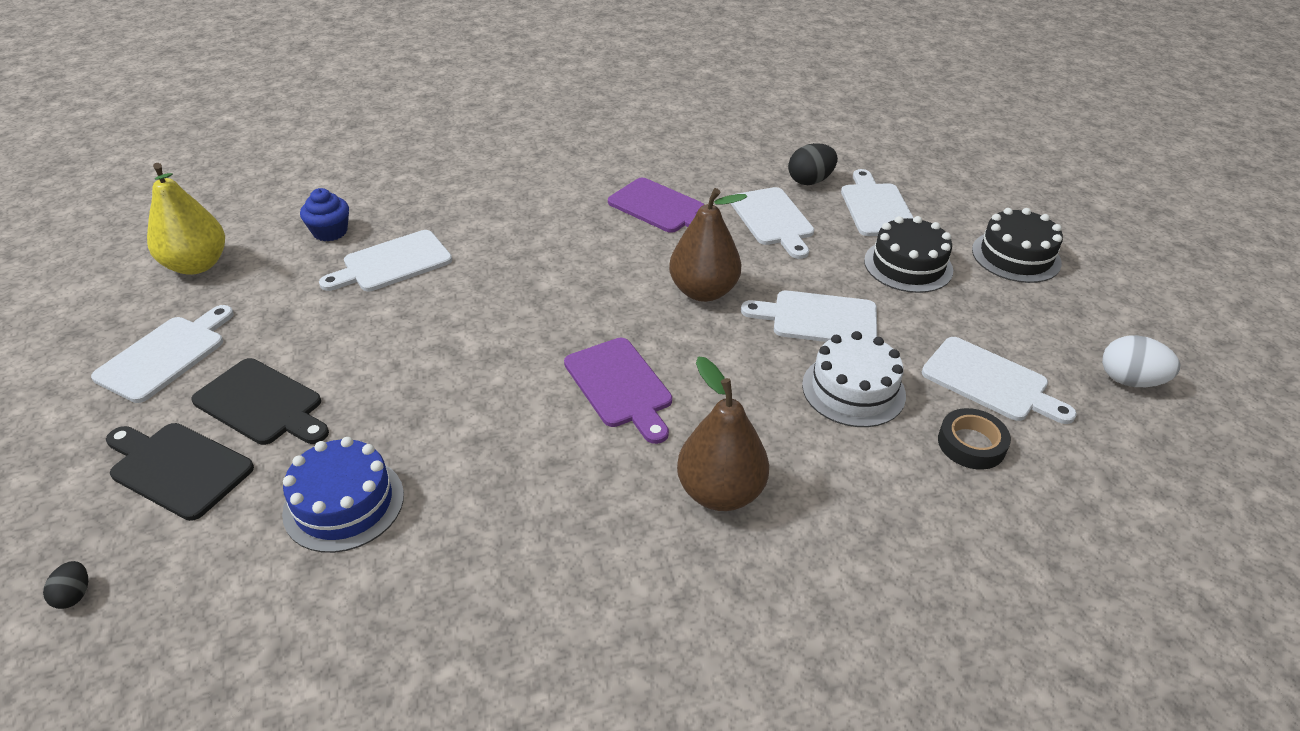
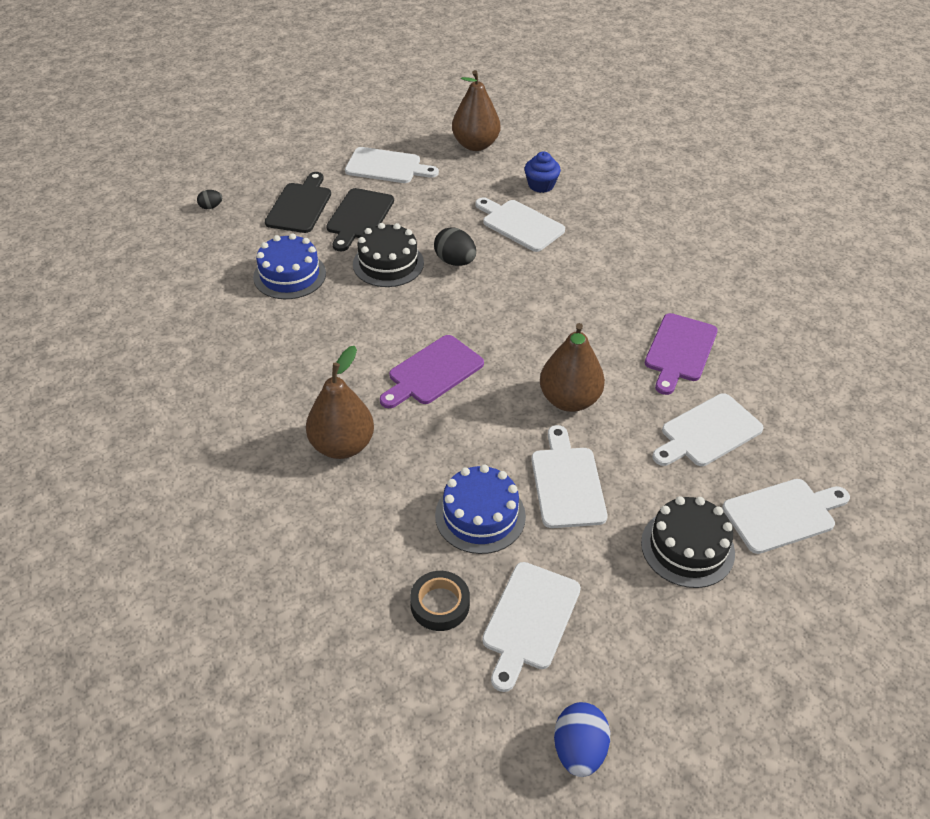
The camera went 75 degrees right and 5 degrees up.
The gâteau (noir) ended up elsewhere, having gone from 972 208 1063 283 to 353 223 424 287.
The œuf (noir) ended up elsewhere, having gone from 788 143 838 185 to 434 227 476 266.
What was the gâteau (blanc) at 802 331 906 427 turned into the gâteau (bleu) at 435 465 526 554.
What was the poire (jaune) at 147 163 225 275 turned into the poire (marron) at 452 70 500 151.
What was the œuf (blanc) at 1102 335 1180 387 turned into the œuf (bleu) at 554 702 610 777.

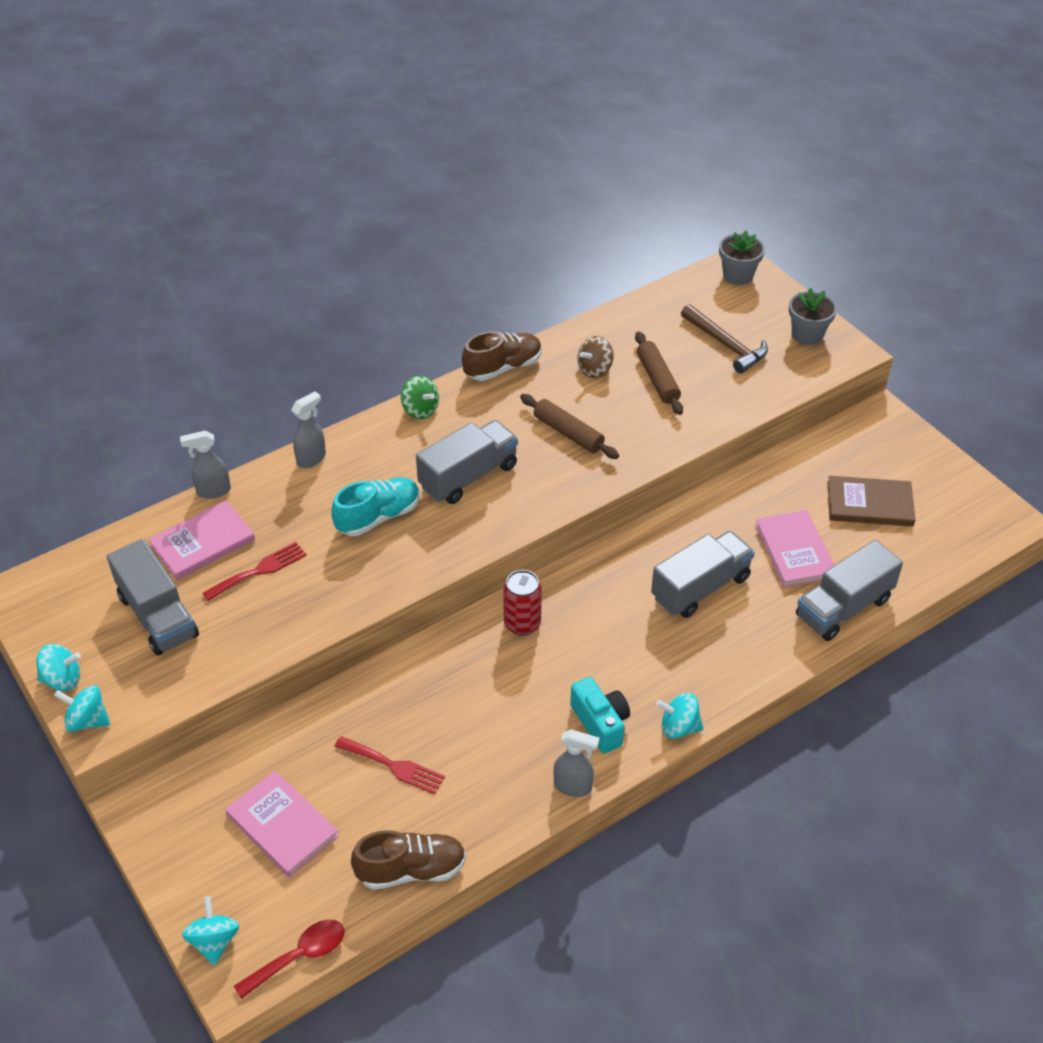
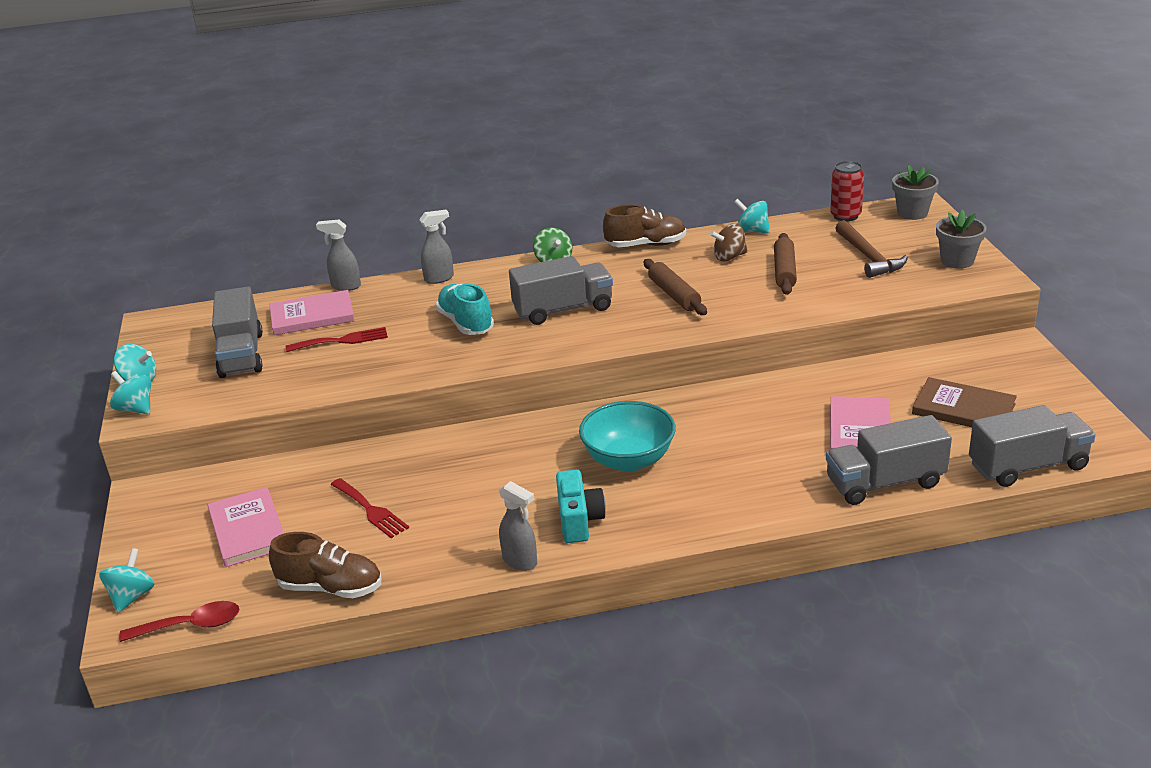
The camera went 25 degrees right and 15 degrees down.
The chaussure (turquoise) at 331 477 420 536 ended up facing another way, 105 degrees counterclockwise from before.
The second view gained the bol (turquoise) at 579 401 676 472.
The toupie (turquoise) ended up elsewhere, having gone from 656 693 704 739 to 734 199 770 233.
The canette (rouge) ended up elsewhere, having gone from 503 570 542 635 to 830 161 864 222.
The camion (gris) ended up elsewhere, having gone from 651 531 755 618 to 969 405 1096 487.

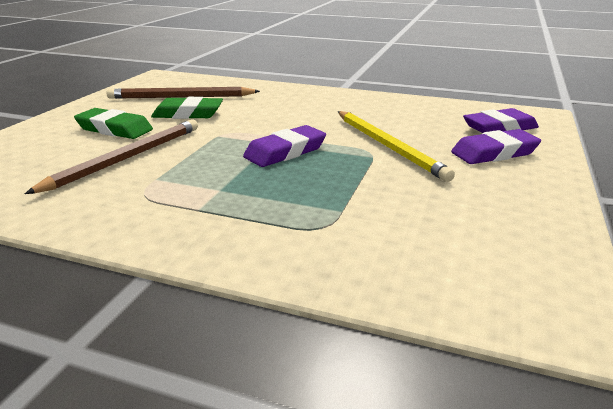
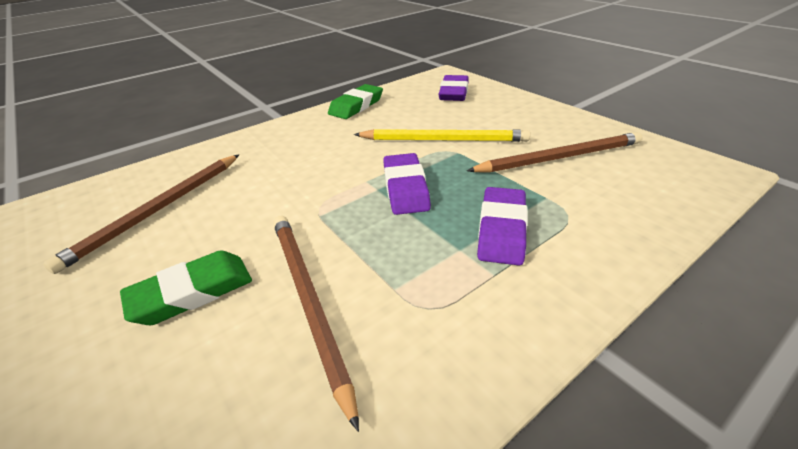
The camera went 55 degrees left and 10 degrees up.
The gomme (vert) ended up elsewhere, having gone from 151 97 223 119 to 328 84 383 119.
The second view gained the crayon (marron) at 467 132 643 173.
The gomme (violet) ended up elsewhere, having gone from 451 129 541 164 to 477 187 528 266.

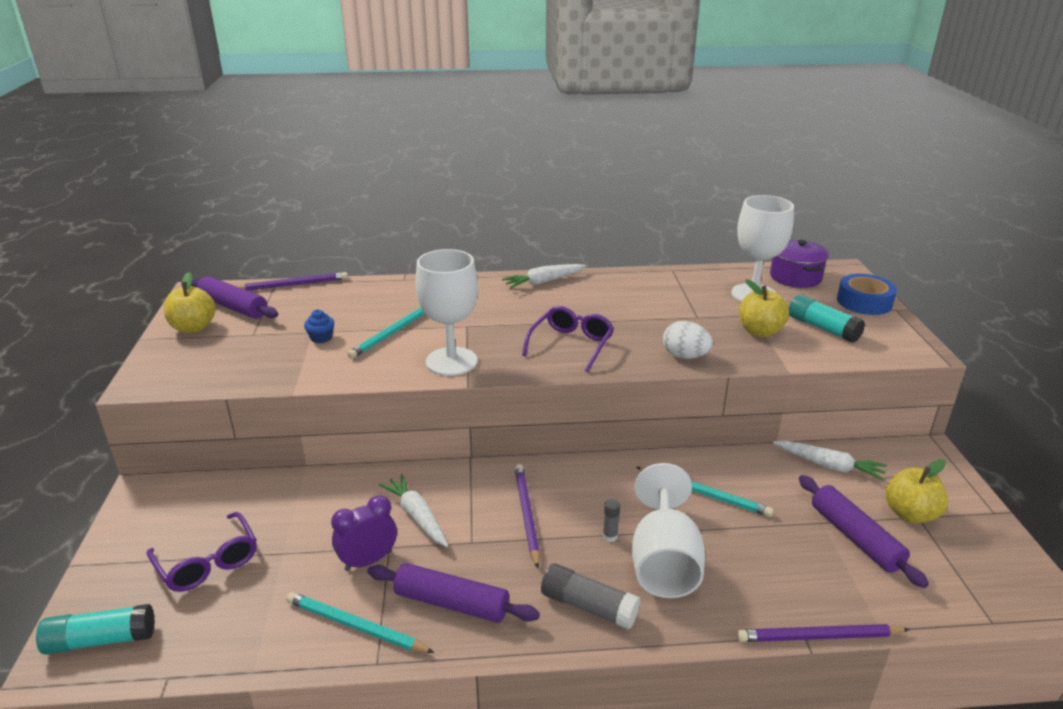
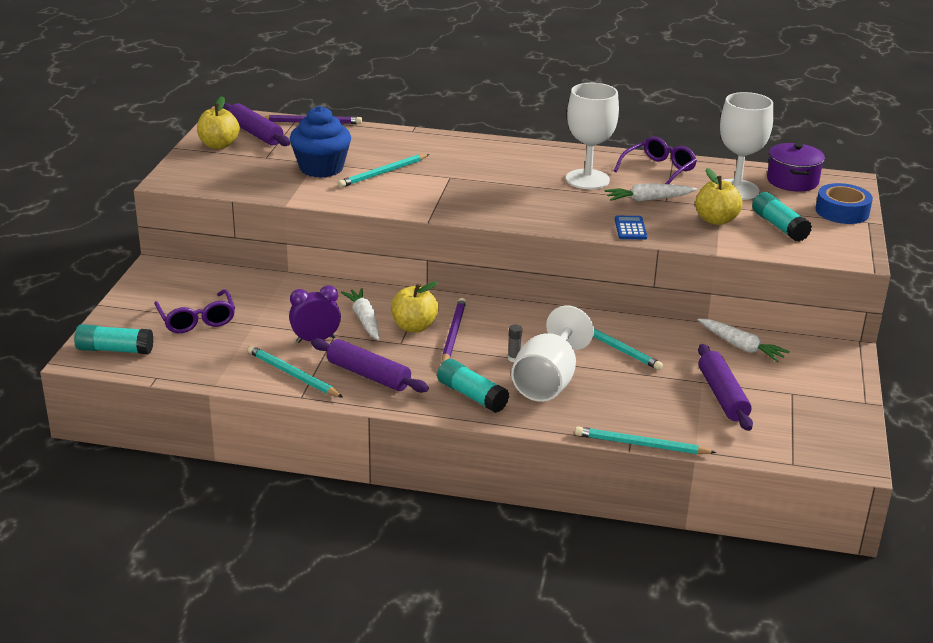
The camera went 15 degrees right and 0 degrees up.
The size of the muffin (bleu) at 304 310 334 343 changed by a factor of 2.33.
The pomme (jaune) ended up elsewhere, having gone from 885 459 948 523 to 391 281 439 332.
What was the bâton de colle (gris) at 541 564 641 630 turned into the bâton de colle (turquoise) at 437 359 509 413.
The verre à pied (blanc) ended up elsewhere, having gone from 415 249 478 376 to 566 83 619 189.
What was the crayon (violet) at 737 624 910 642 turned into the crayon (turquoise) at 575 426 717 454.
The carotte (blanc) ended up elsewhere, having gone from 502 264 586 288 to 604 183 697 202.
The lunettes (violet) ended up elsewhere, having gone from 522 306 614 372 to 614 136 697 184.
Where the œuf (blanc) stood at 663 321 713 359, the calculatrice (bleu) came to stand at 615 216 647 239.

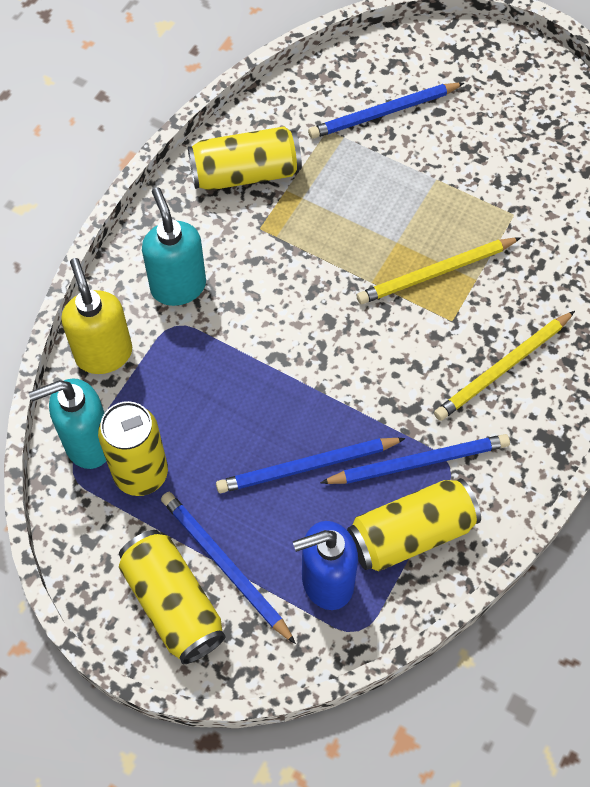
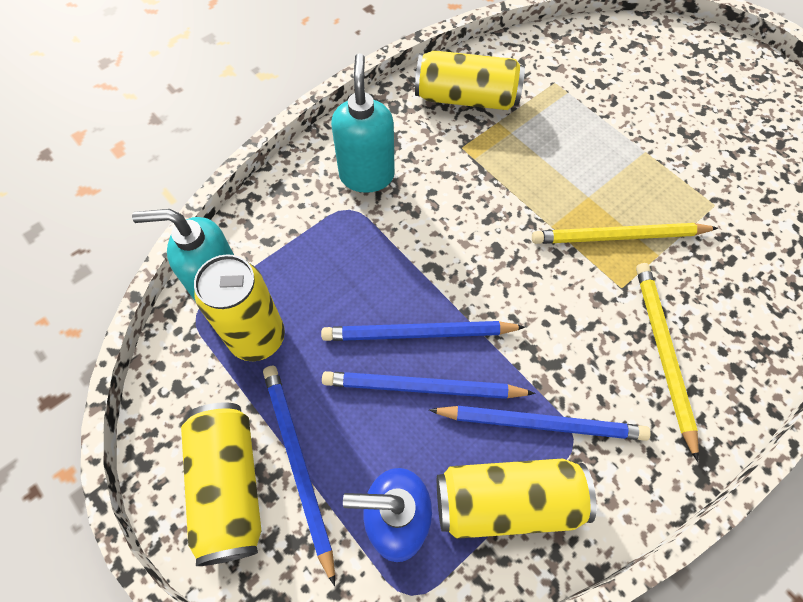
The camera went 20 degrees right and 0 degrees up.
The crayon (bleu) ended up elsewhere, having gone from 308 83 464 139 to 321 321 525 341.
The crayon (jaune) at 434 311 575 421 ended up facing another way, 105 degrees clockwise from before.
The second view lost the distributeur de savon (jaune) at 61 258 132 374.

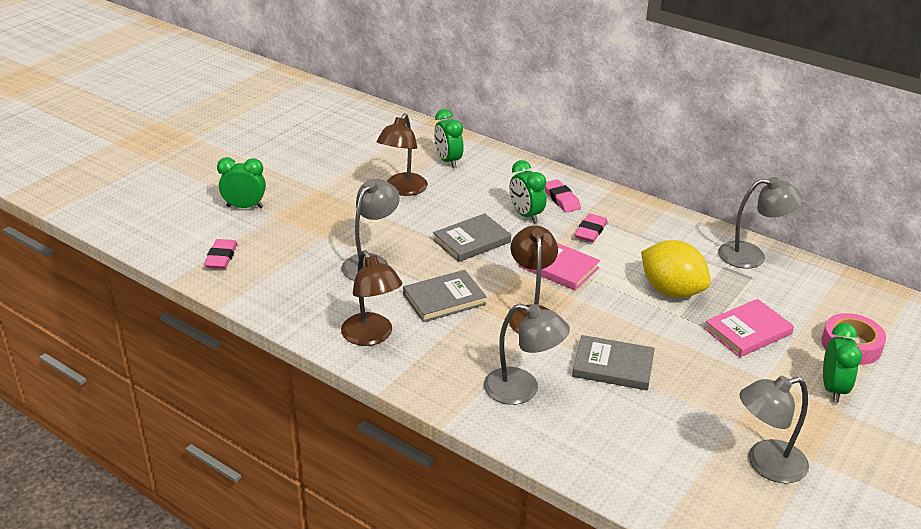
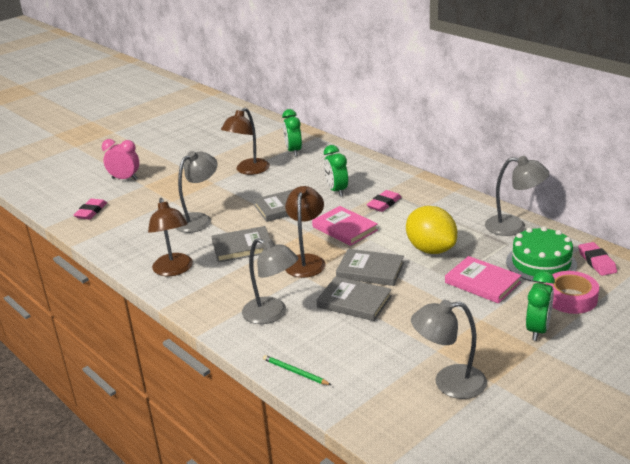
The camera went 15 degrees right and 5 degrees down.
What was the réveil (vert) at 217 157 266 208 turned into the réveil (rose) at 102 139 139 180.
The second view gained the crayon (vert) at 263 355 331 385.
The second view gained the livre (gris) at 336 249 404 286.
The livre (rose) at 704 299 794 357 ended up facing another way, 60 degrees clockwise from before.
The second view gained the gâteau (vert) at 506 226 577 283.
The gomme (rose) ended up elsewhere, having gone from 545 179 581 212 to 578 242 617 276.

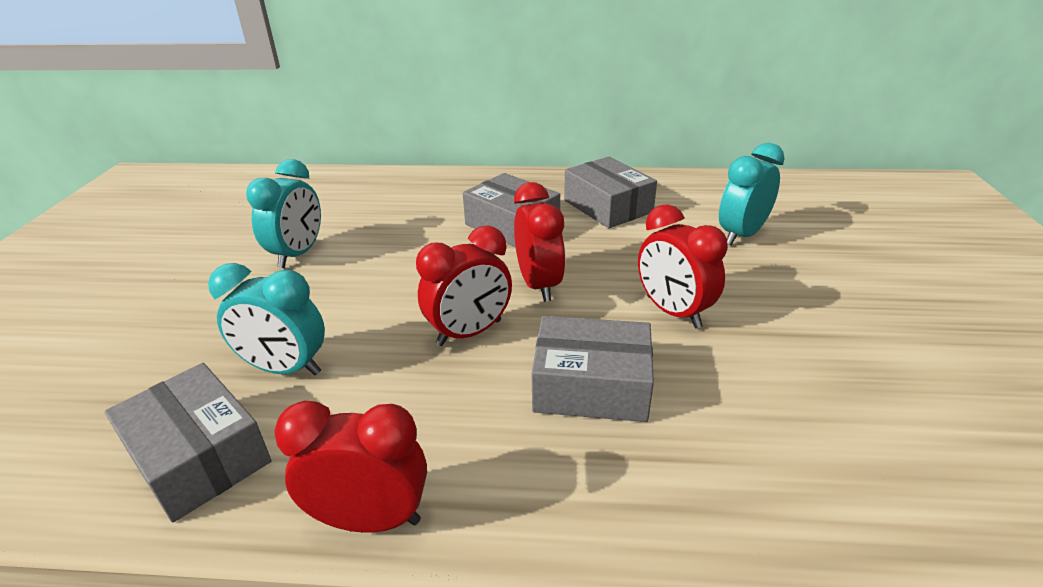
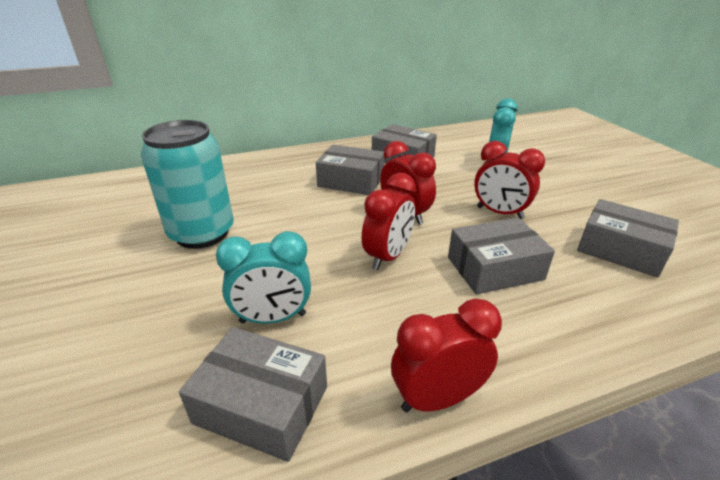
The camera went 25 degrees left and 0 degrees up.
Where the réveil (turquoise) stood at 246 159 321 268, the canette (turquoise) came to stand at 141 120 234 249.
The second view gained the boîte (gris) at 577 199 679 277.

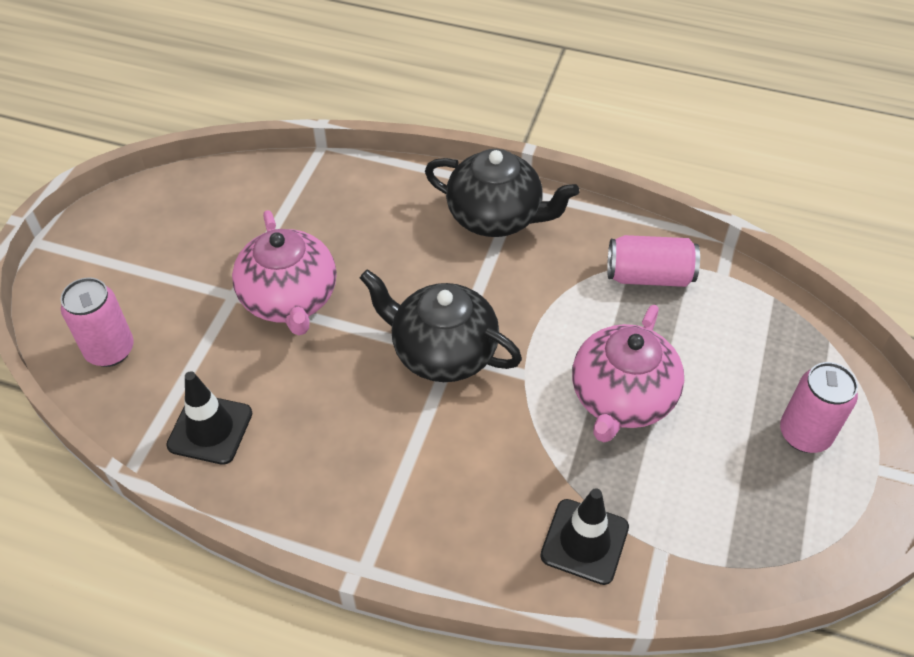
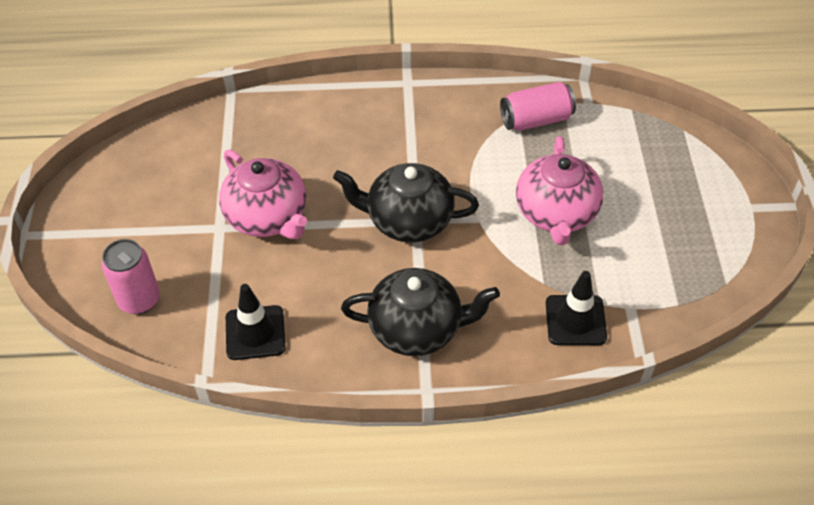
The camera went 20 degrees left and 0 degrees up.
The théière (noir) ended up elsewhere, having gone from 425 149 579 237 to 341 268 500 356.
The second view lost the canette (rose) at 780 362 858 453.

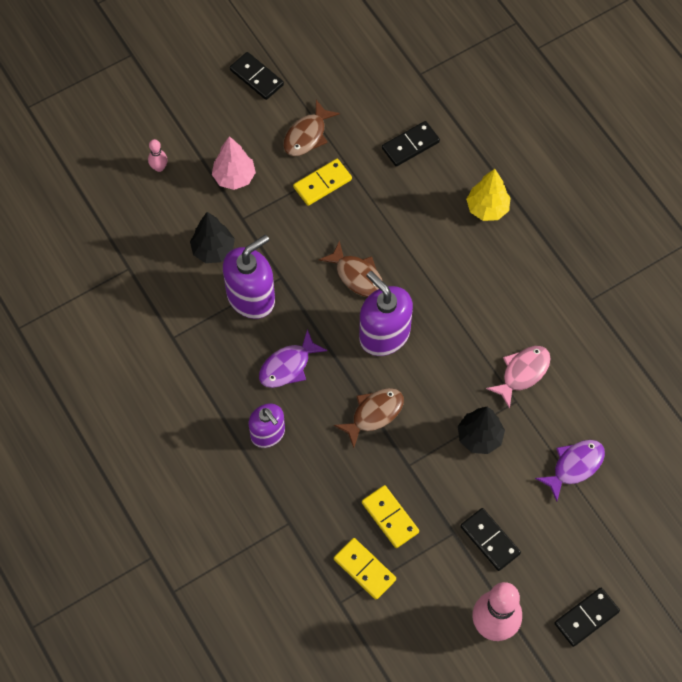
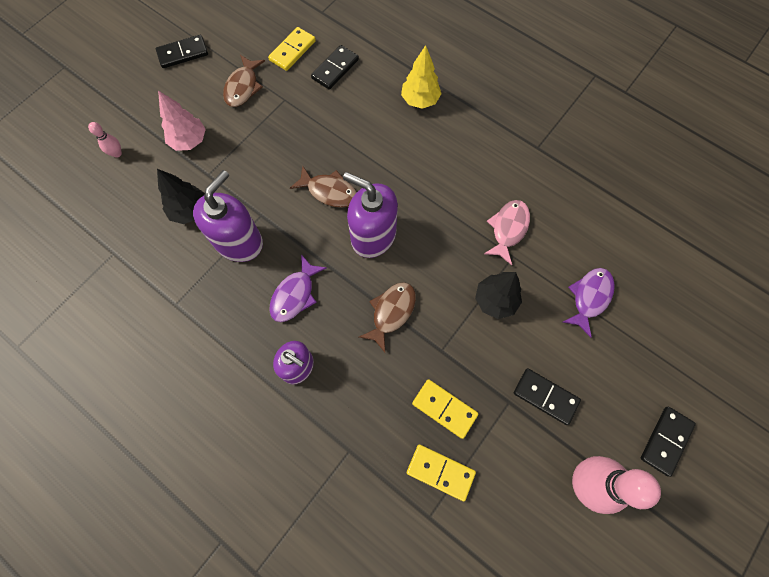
The camera went 20 degrees left and 5 degrees up.
The domino (noir) at 230 52 284 100 ended up facing another way, 45 degrees counterclockwise from before.
The domino (jaune) ended up elsewhere, having gone from 293 159 352 206 to 268 27 316 71.

